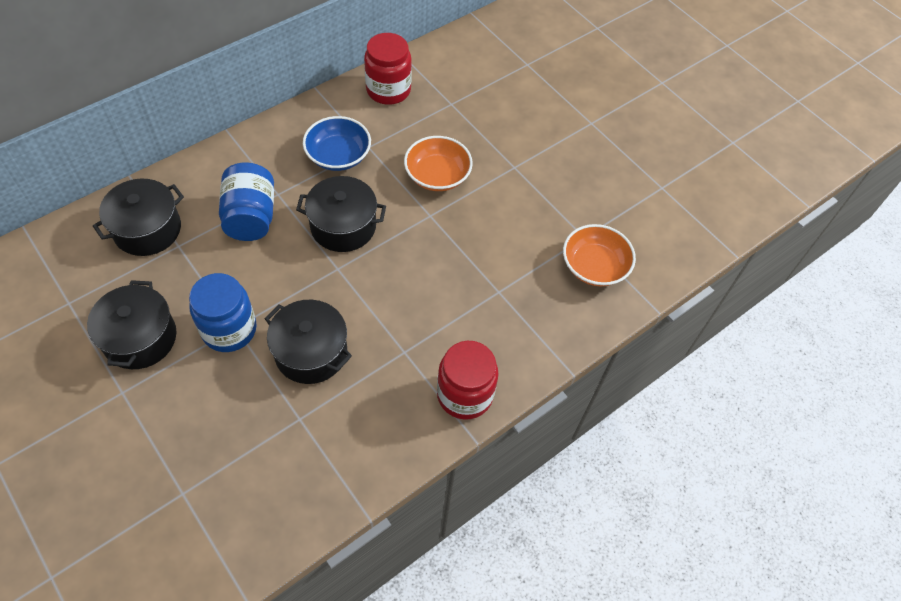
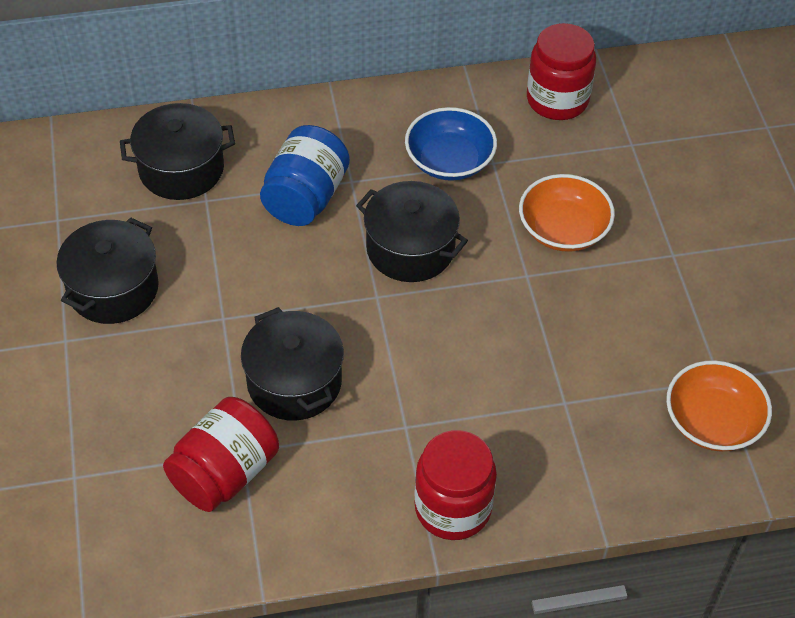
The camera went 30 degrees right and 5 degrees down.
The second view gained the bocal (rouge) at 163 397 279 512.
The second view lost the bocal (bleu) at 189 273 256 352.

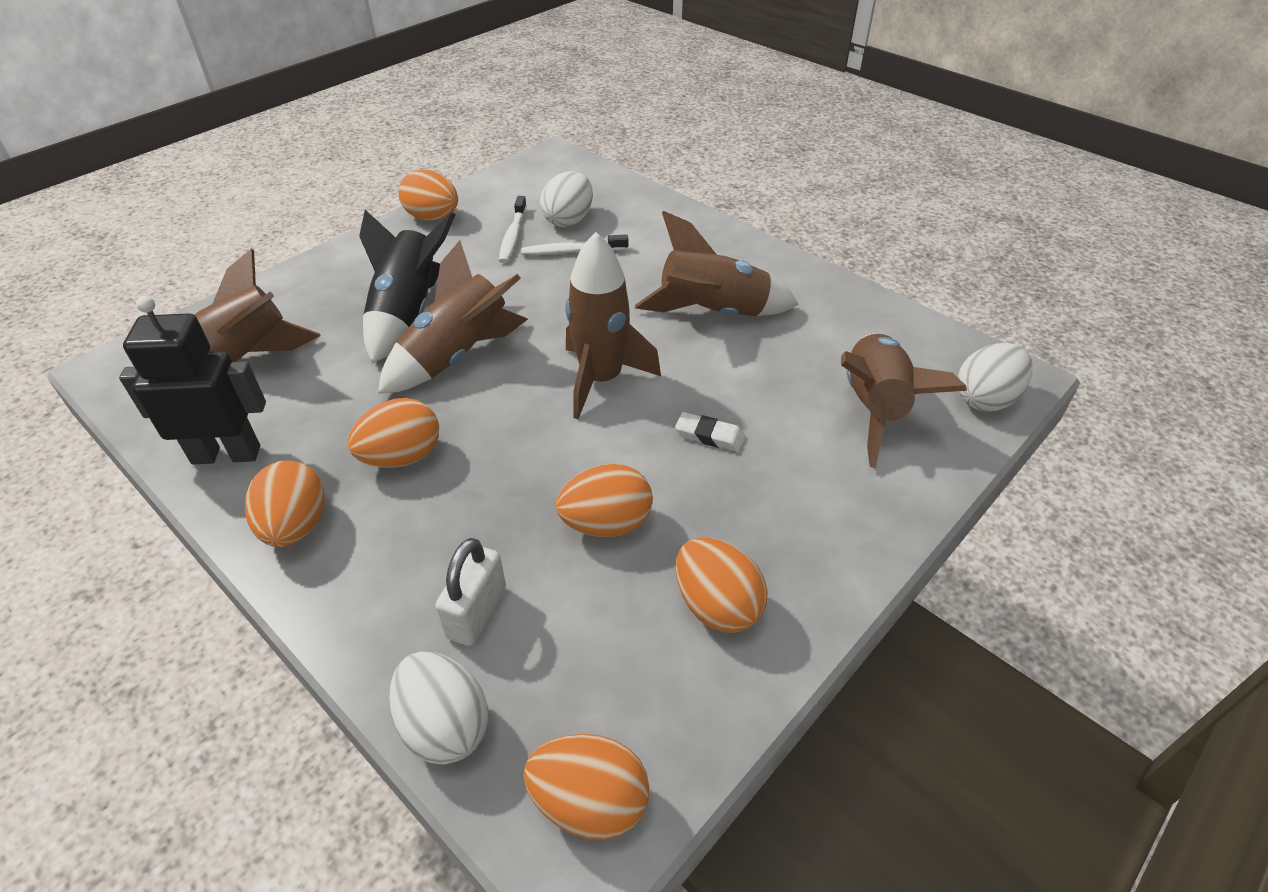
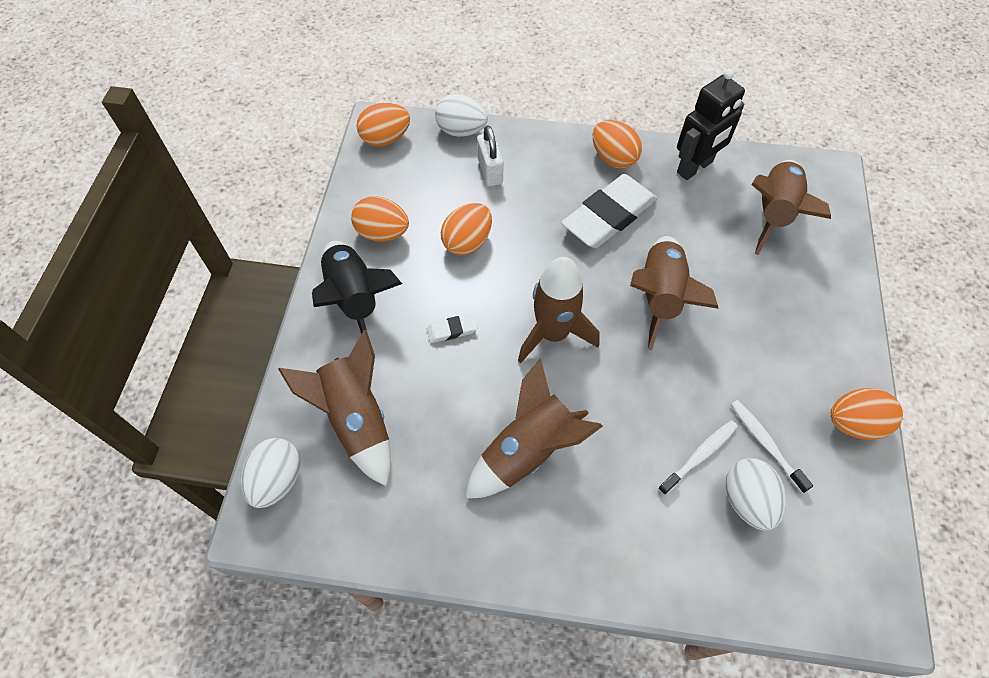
The camera went 145 degrees right and 15 degrees up.
The fusée (noir) ended up elsewhere, having gone from 359 210 456 364 to 312 241 402 334.
Where the œuf (orange) stood at 348 398 439 468, the gomme (blanc) came to stand at 561 174 657 248.

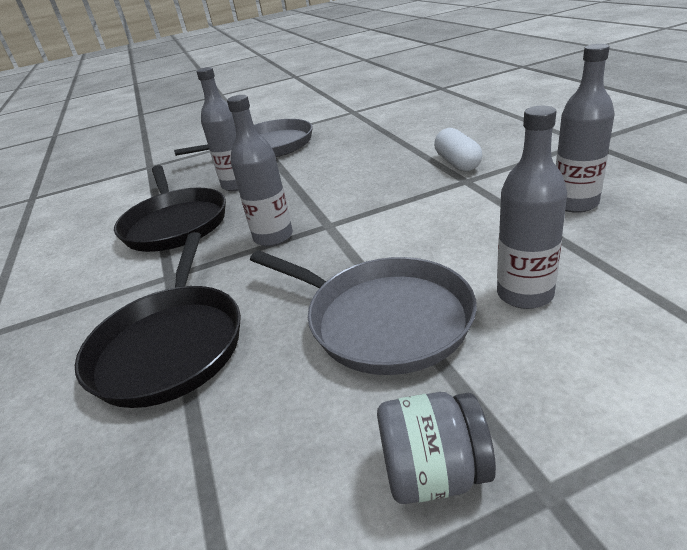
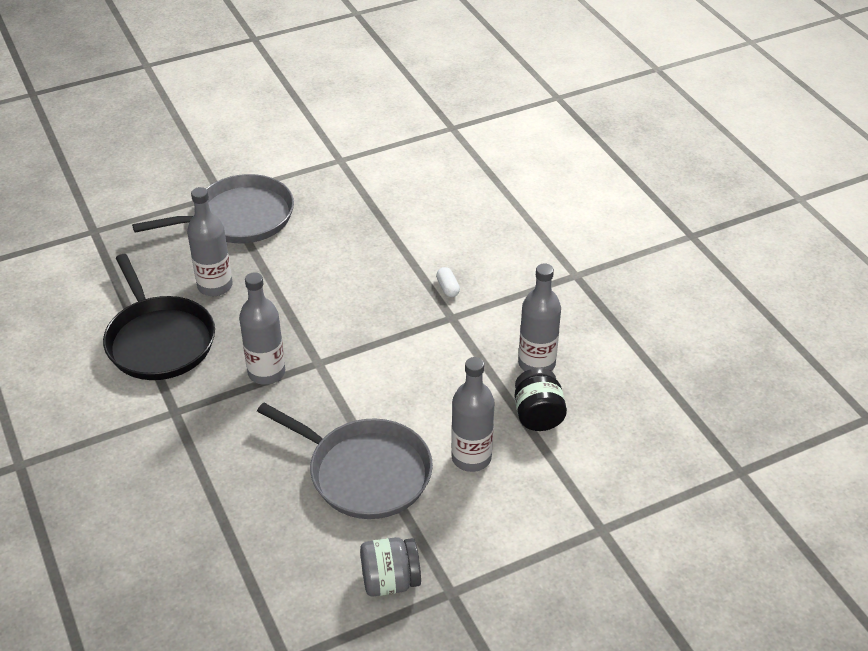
The camera went 10 degrees left and 10 degrees up.
The size of the gélule (blanc) at 434 128 482 172 changed by a factor of 0.55.
The second view gained the bocal (noir) at 514 368 567 431.
The second view lost the poêle (noir) at 75 232 241 408.

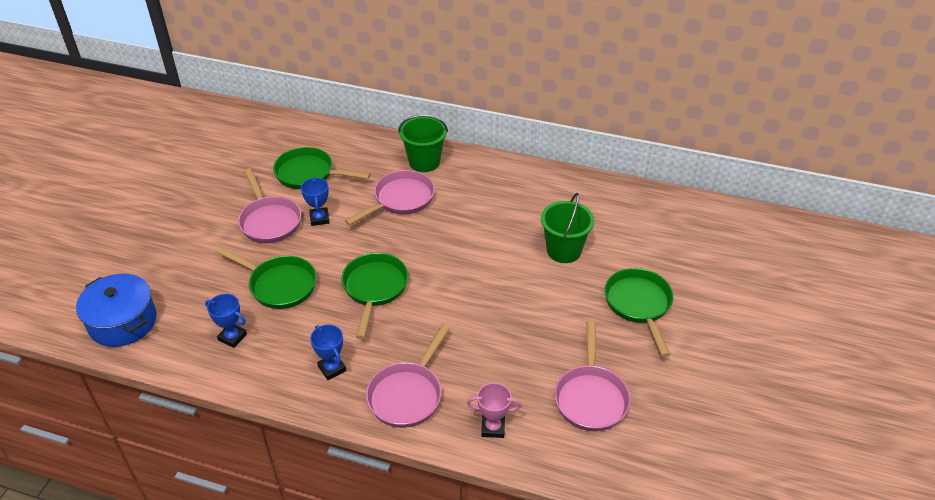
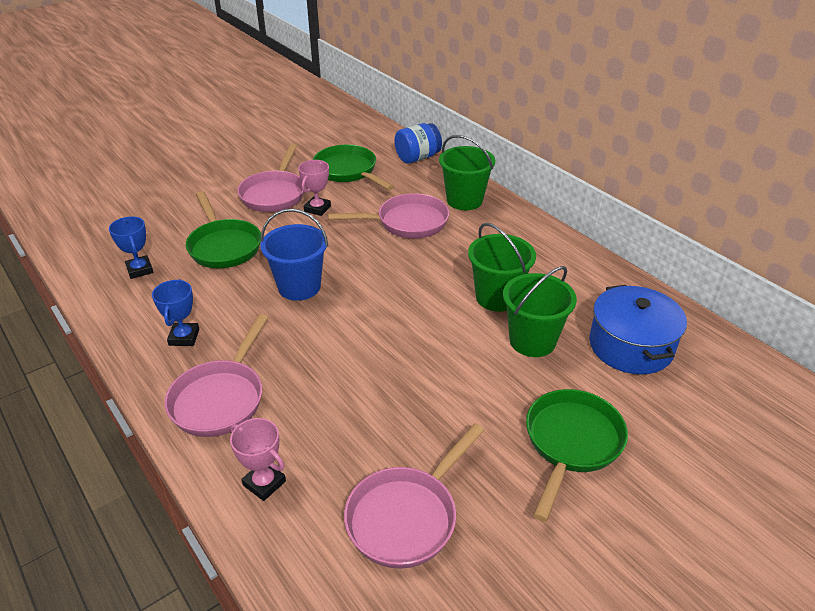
The camera went 35 degrees right and 5 degrees down.
The poêle (rose) at 366 324 450 428 ended up facing another way, 45 degrees counterclockwise from before.
Where the poêle (vert) stood at 341 253 408 339, the seau (bleu) came to stand at 260 209 328 301.
What was the trophée (bleu) at 301 177 330 226 turned into the trophée (rose) at 298 160 331 216.
The second view gained the bocal (bleu) at 394 123 442 163.
The second view gained the seau (vert) at 468 223 536 312.
The marmite (bleu) ended up elsewhere, having gone from 76 273 157 347 to 589 285 687 374.

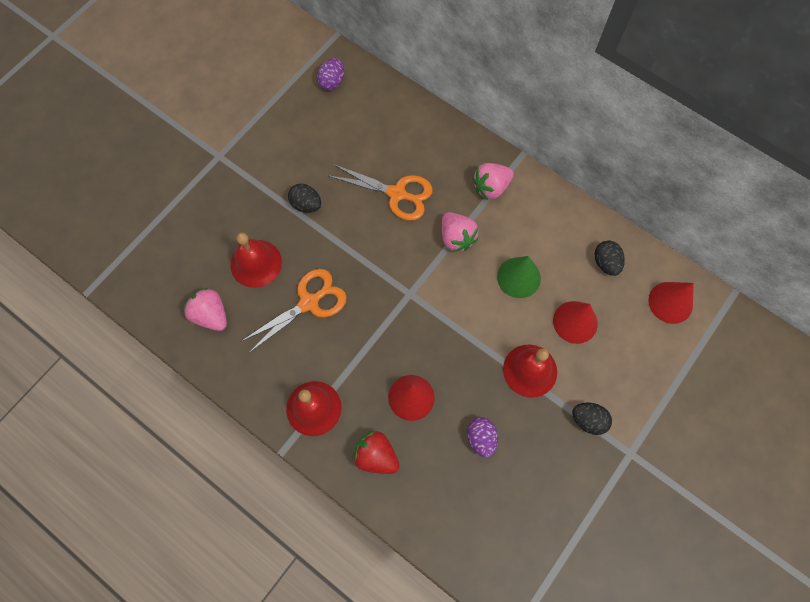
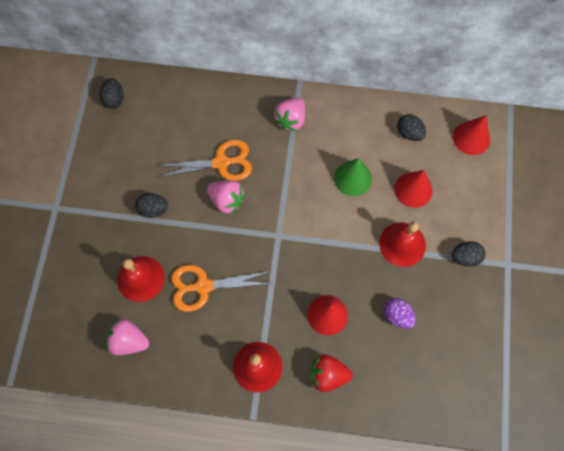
The camera went 30 degrees left and 0 degrees up.
What was the œuf (violet) at 317 58 344 90 turned into the œuf (noir) at 100 78 123 109.
The ciseaux (orange) at 240 269 347 353 ended up facing another way, 120 degrees counterclockwise from before.
The fraise (rose) ended up elsewhere, having gone from 442 212 479 252 to 207 181 245 215.

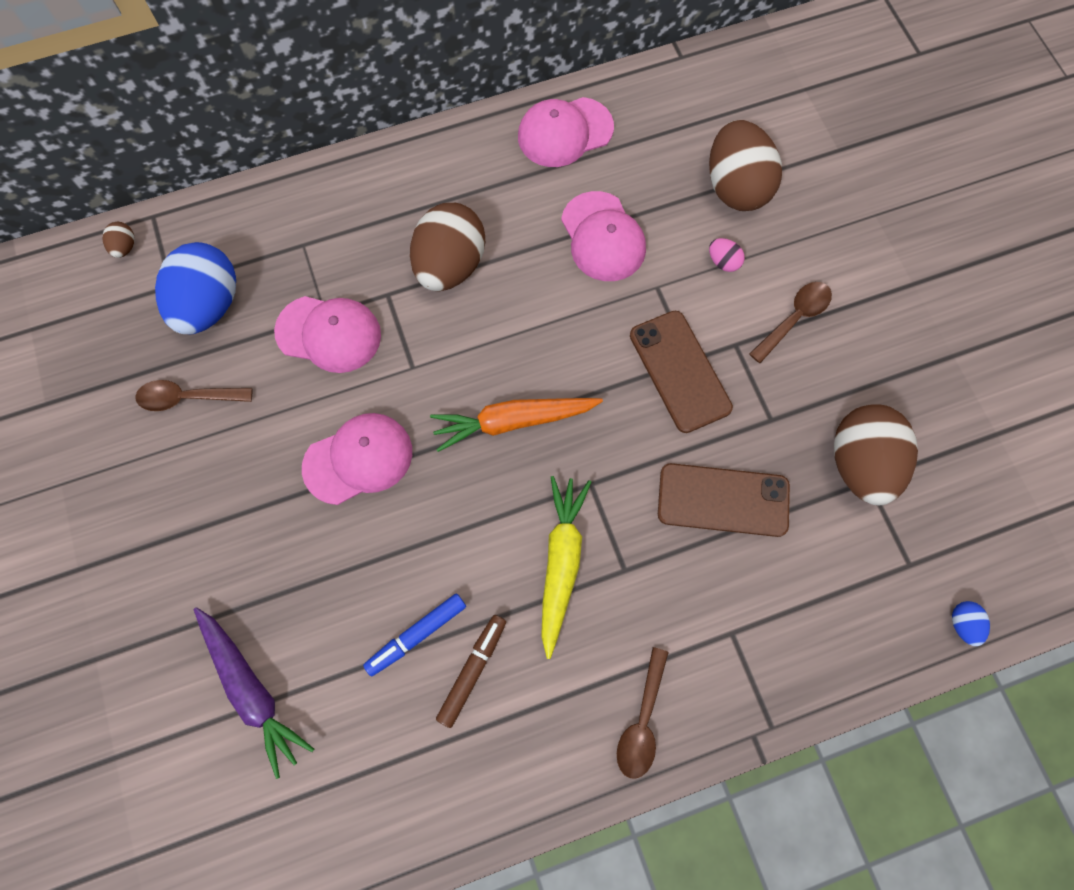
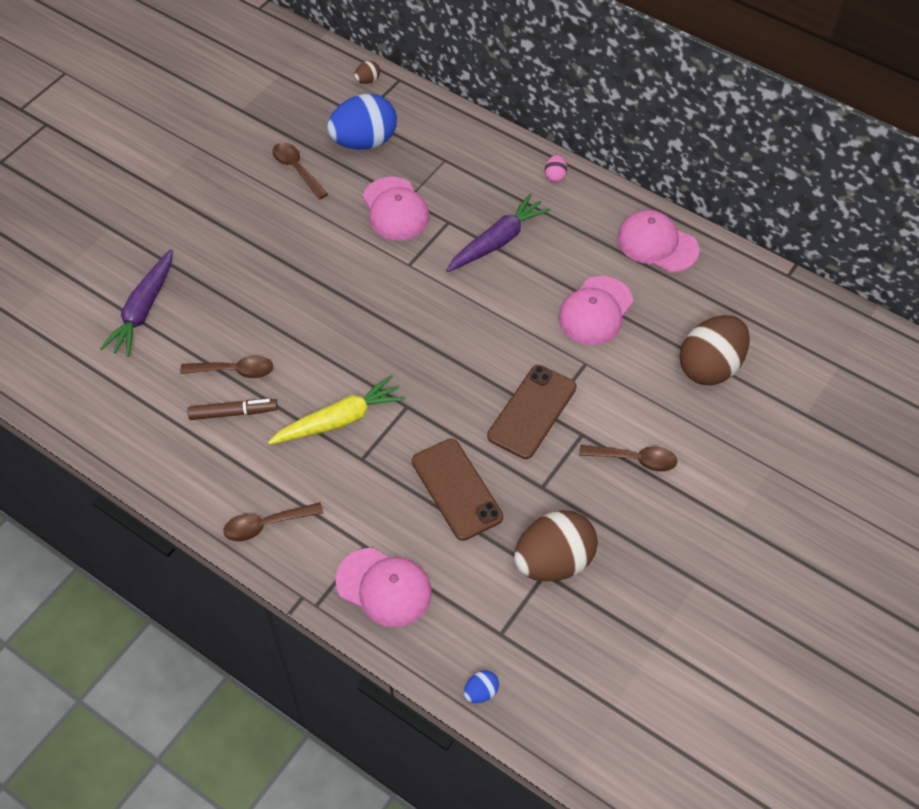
The camera went 55 degrees right and 15 degrees down.
Where the feutre (bleu) stood at 363 593 466 677, the cuillère (marron) came to stand at 180 356 273 378.
The casquette (rose) ended up elsewhere, having gone from 302 413 412 505 to 335 548 432 627.
Where the œuf (marron) stood at 410 203 485 291, the carotte (violet) came to stand at 446 194 551 272.
The œuf (rose) ended up elsewhere, having gone from 709 238 745 272 to 545 155 567 183.
The second view lost the carotte (orange) at 430 398 603 452.

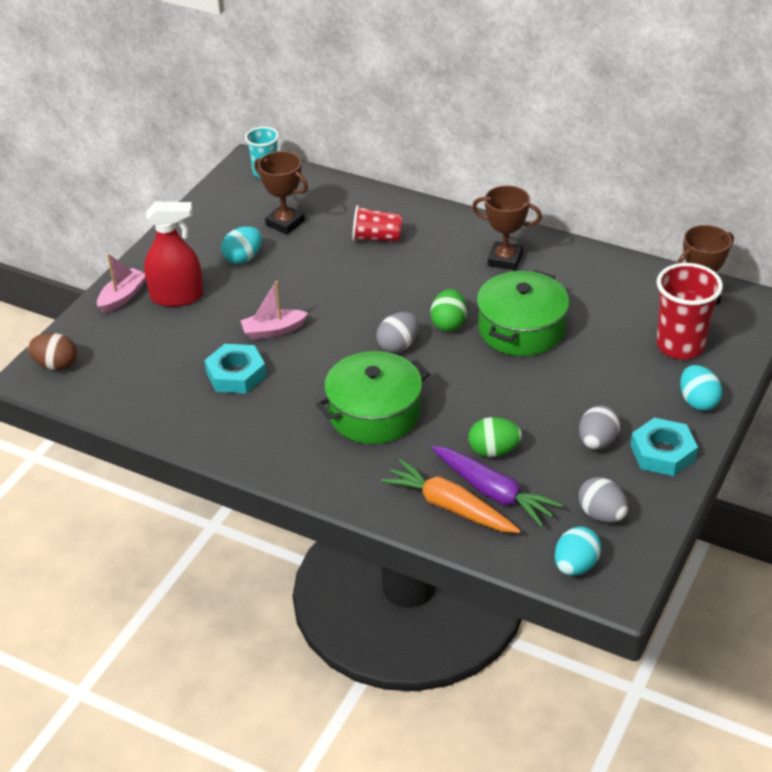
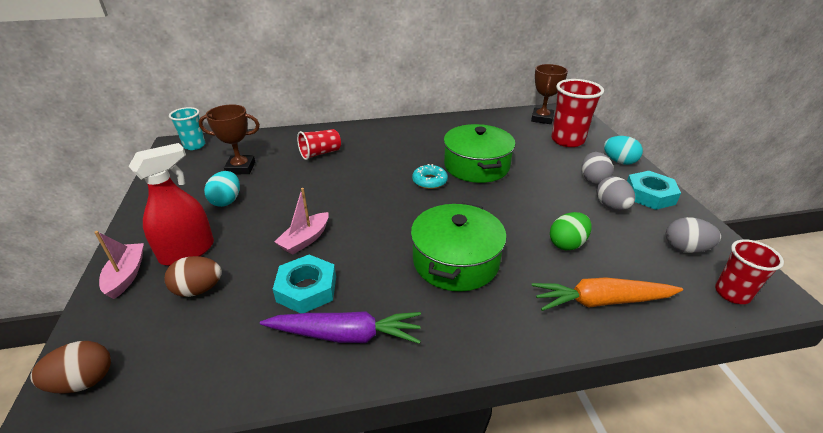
The camera went 40 degrees left and 5 degrees down.
The second view gained the œuf (marron) at 165 256 222 297.
The carotte (violet) ended up elsewhere, having gone from 431 446 563 527 to 260 311 421 344.
Where the œuf (vert) stood at 430 289 467 332, the beignet (turquoise) came to stand at 412 164 448 189.
The œuf (gris) ended up elsewhere, having gone from 376 312 419 353 to 582 152 613 185.
Where the œuf (turquoise) stood at 555 526 601 576, the gobelet (rouge) came to stand at 715 239 784 304.
The second view lost the trophée (marron) at 472 185 542 270.

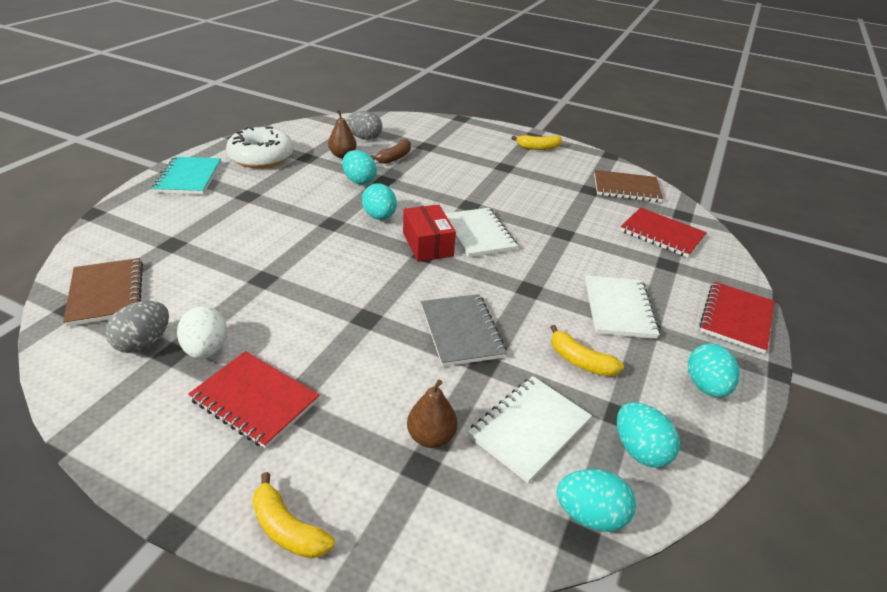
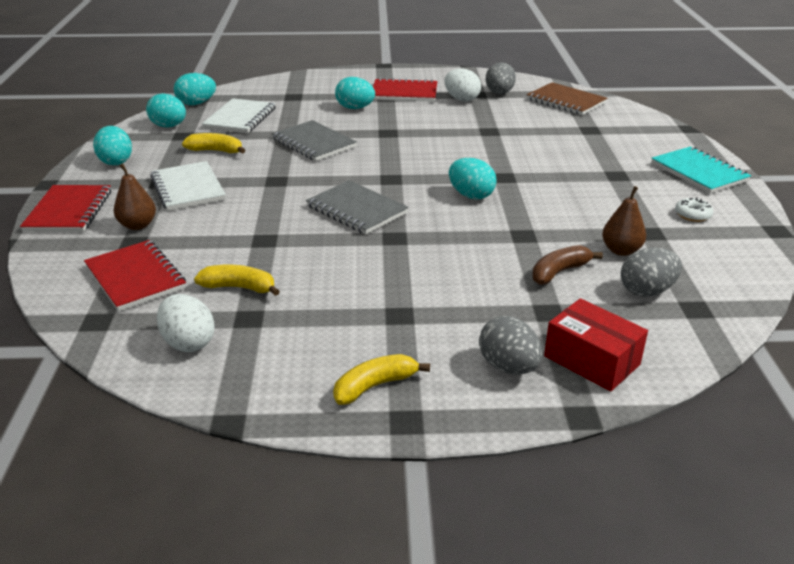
The camera went 155 degrees right and 5 degrees down.
The carnet (rouge) at 620 207 707 258 ended up facing another way, 45 degrees clockwise from before.
The poire (marron) ended up elsewhere, having gone from 407 380 458 448 to 114 163 156 230.
Where the carnet (marron) stood at 594 170 663 202, the œuf (blanc) came to stand at 157 294 215 352.
The banane (jaune) ended up elsewhere, having gone from 252 472 335 559 to 194 264 280 296.
What was the carnet (blanc) at 445 208 518 258 turned into the carnet (gris) at 306 180 409 234.
The œuf (turquoise) ended up elsewhere, having gone from 343 150 377 185 to 335 77 375 109.
The second view gained the œuf (gris) at 479 316 542 374.
The banane (marron) at 371 139 411 164 ended up facing another way, 45 degrees clockwise from before.
The boîte (rouge) ended up elsewhere, having gone from 403 204 456 262 to 544 298 648 392.
The size of the beignet (blanc) at 226 126 294 168 changed by a factor of 0.41.

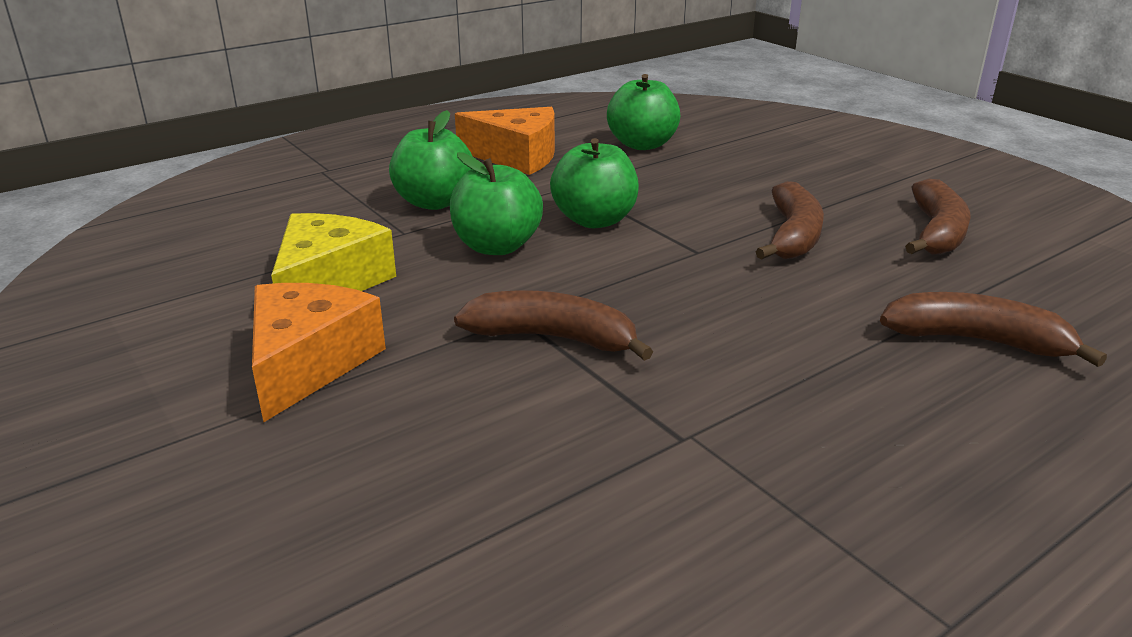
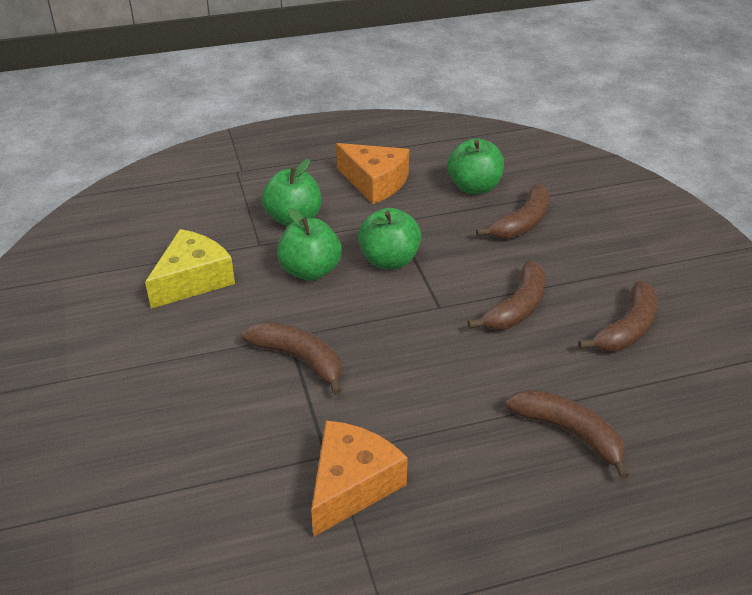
The camera went 20 degrees right and 10 degrees up.
The fromage (orange) ended up elsewhere, having gone from 252 283 386 422 to 311 420 408 537.
The second view gained the banane (marron) at 476 184 550 239.

